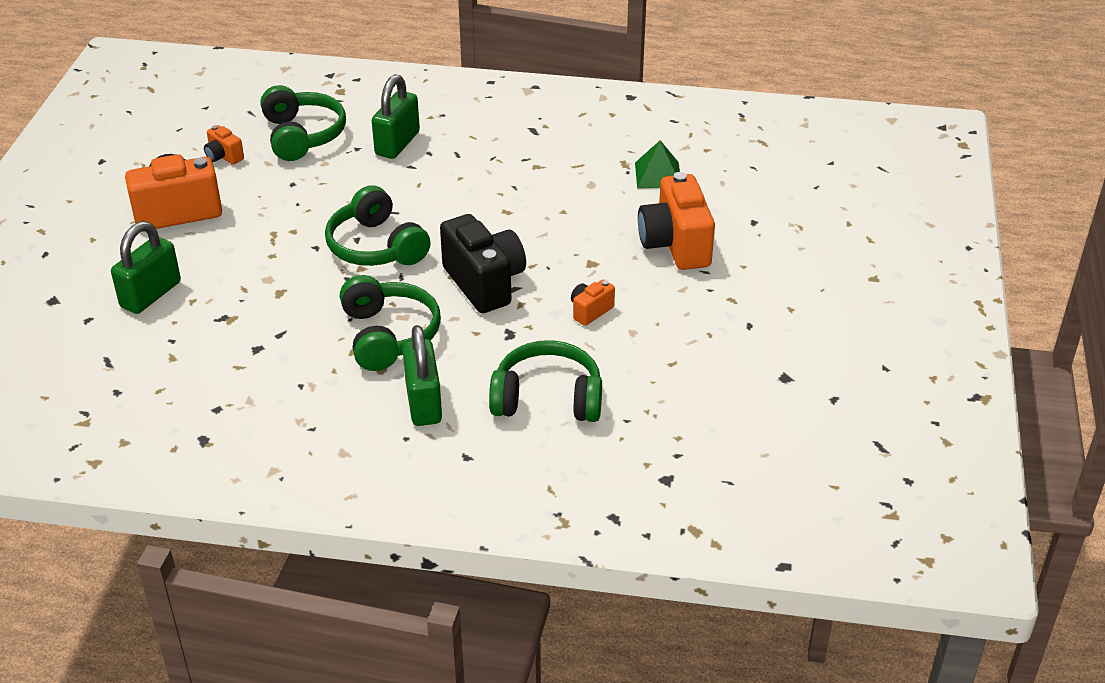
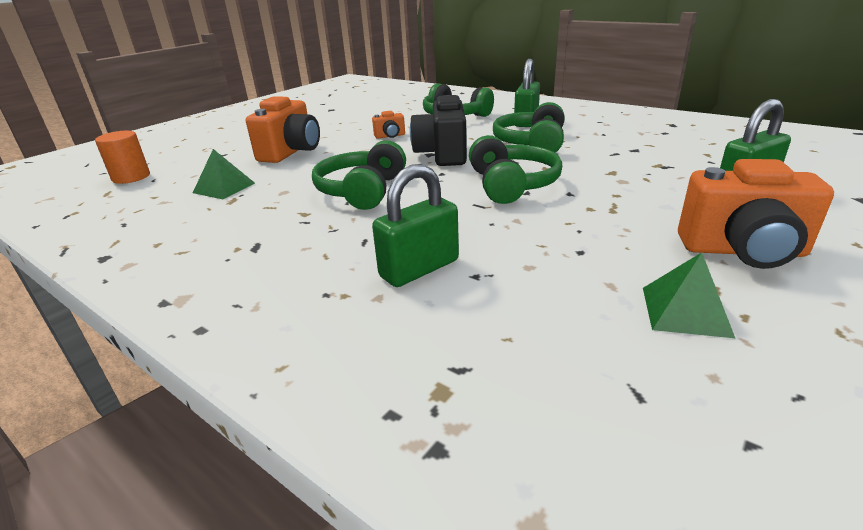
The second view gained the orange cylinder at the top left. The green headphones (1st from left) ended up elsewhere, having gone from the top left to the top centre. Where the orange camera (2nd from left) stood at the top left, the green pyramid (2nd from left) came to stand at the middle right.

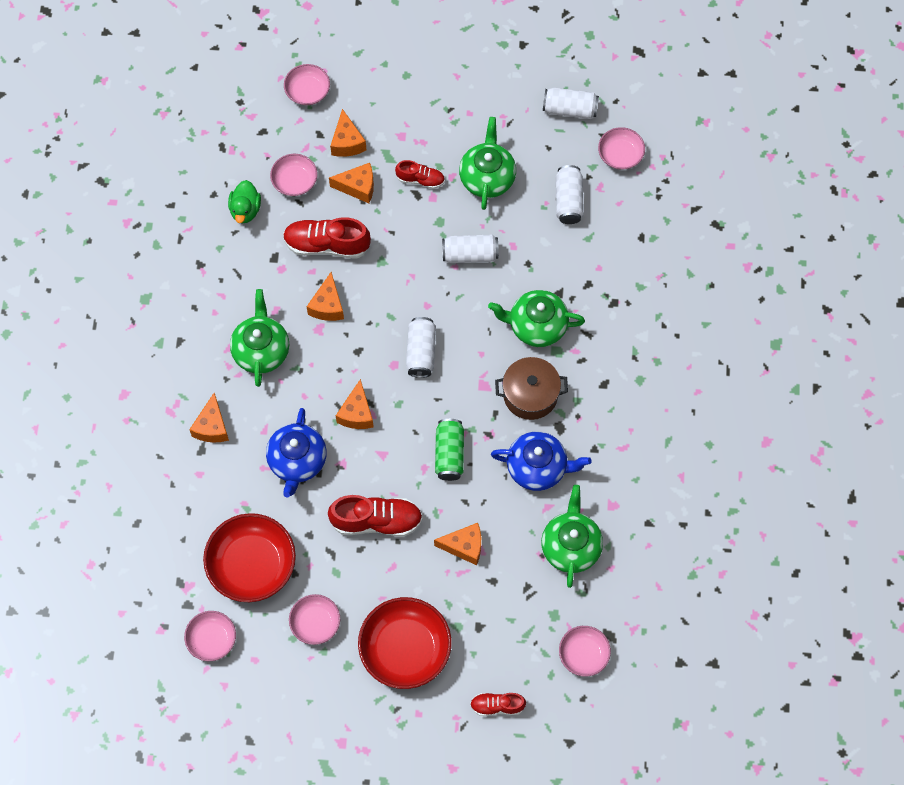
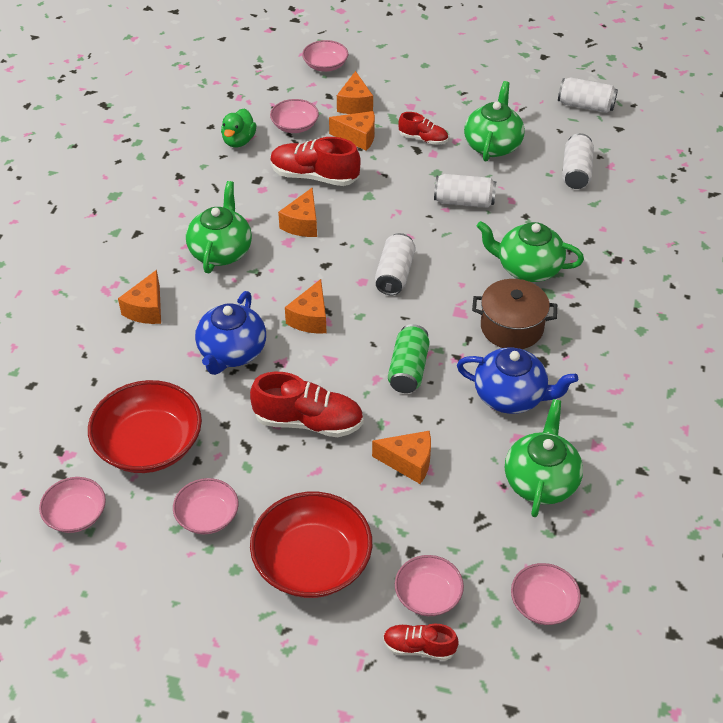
The pink bowl (6th from left in the first image) ended up elsewhere, having gone from the top right to the bottom centre.

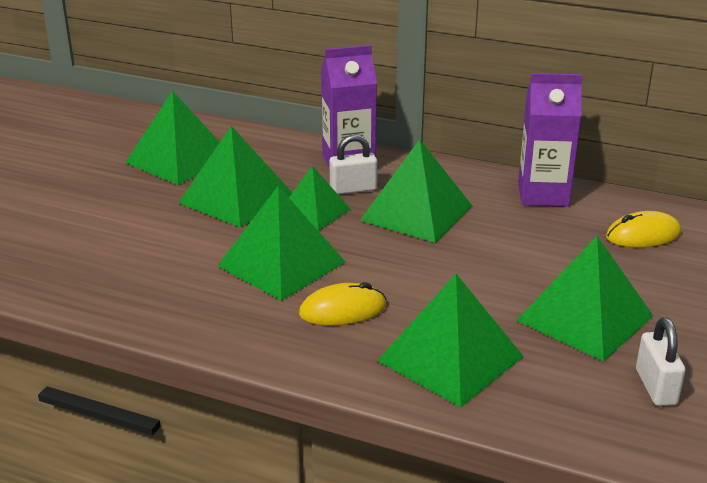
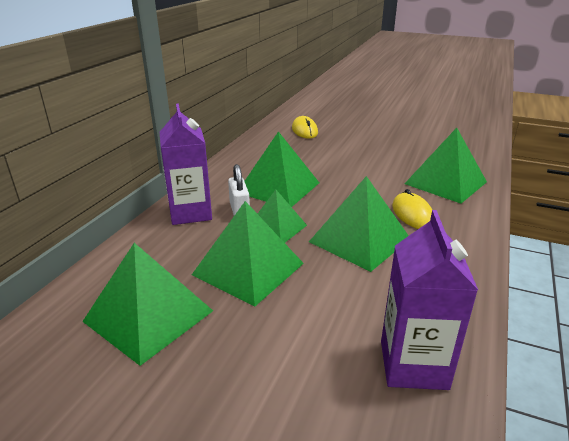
The purple carton (2nd from left) ended up elsewhere, having gone from the top right to the bottom right. The second view lost the green pyramid (7th from left) at the middle right. The second view lost the white padlock (2nd from left) at the bottom right.

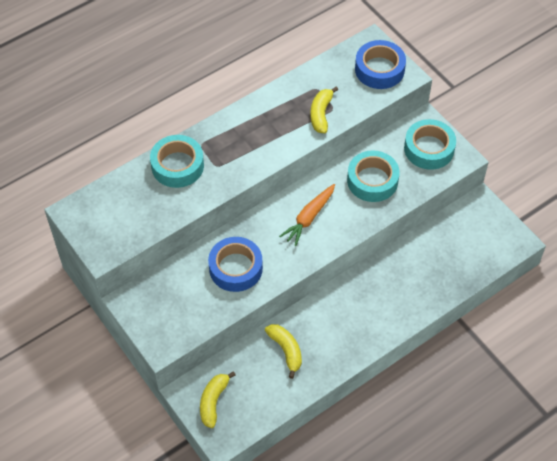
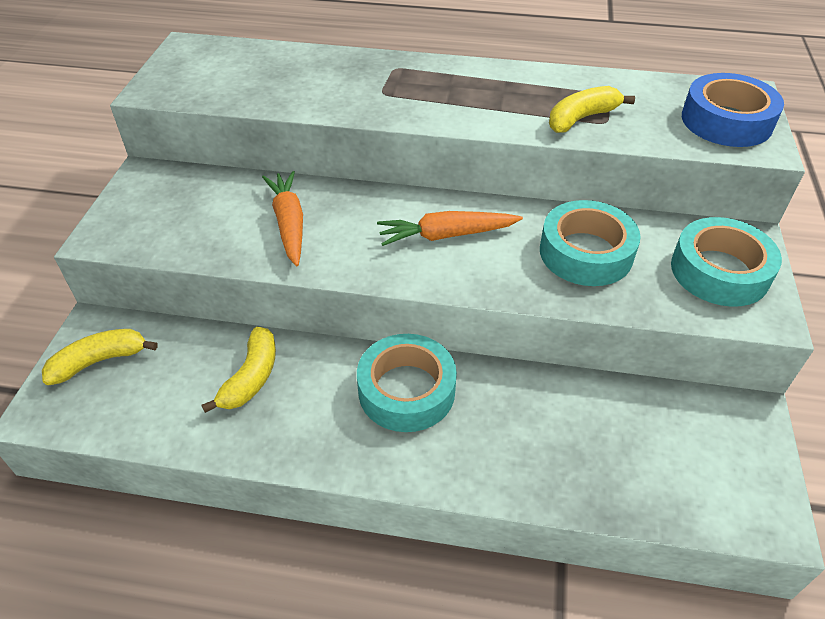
Where the blue tape (1st from left) stood at the centre, the orange carrot (1st from left) came to stand at the centre. The turquoise tape (1st from left) ended up elsewhere, having gone from the middle left to the centre.

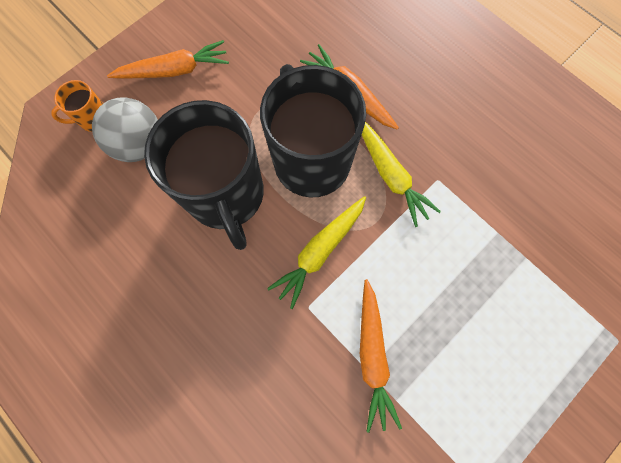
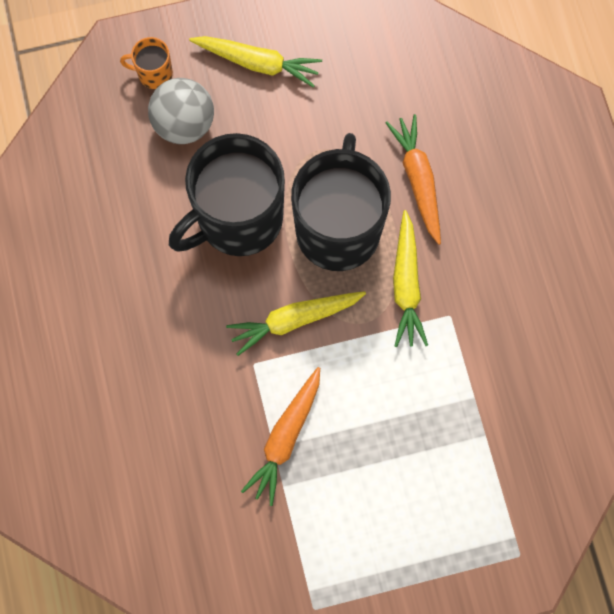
The black mug (1st from left) at the middle left ended up facing another way, 45 degrees clockwise from before. What was the orange carrot (1st from left) at the top left turned into the yellow carrot (1st from left) at the top centre.

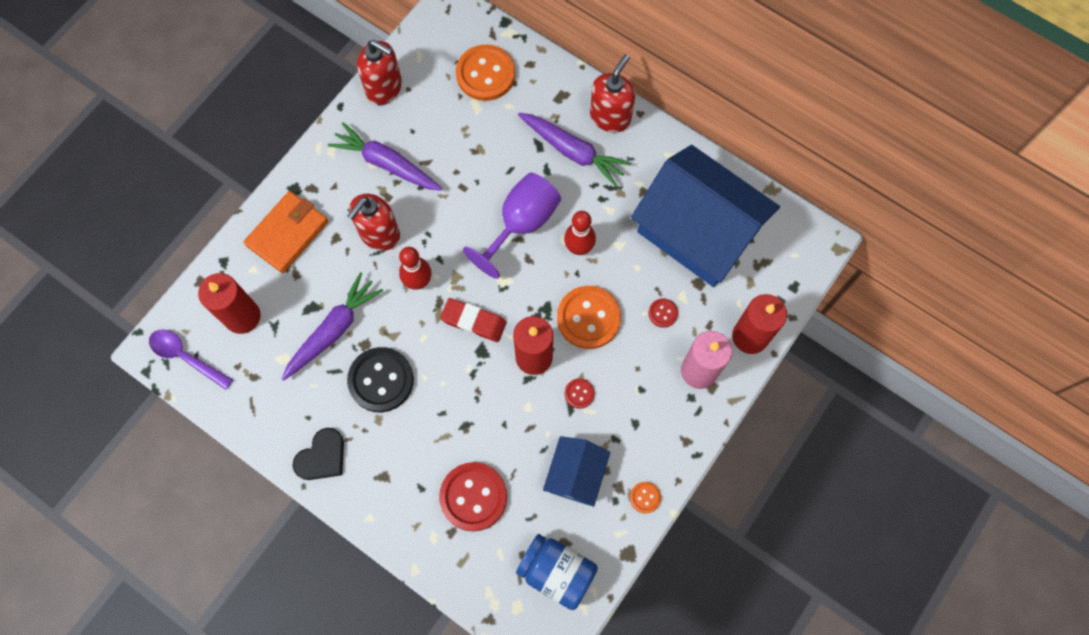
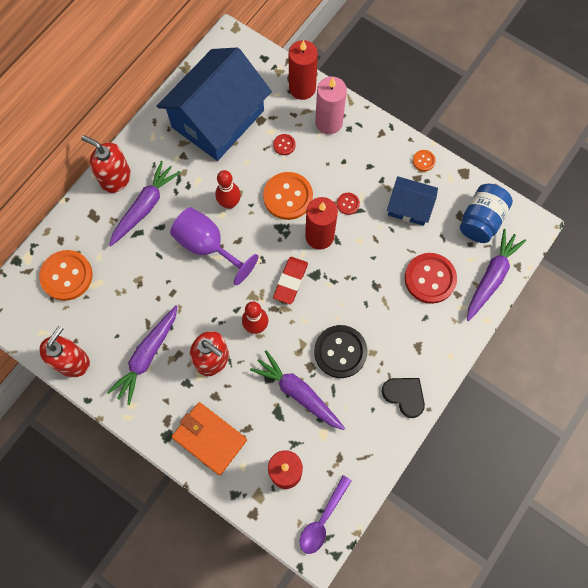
The second view gained the purple carrot (4th from left) at the middle right.

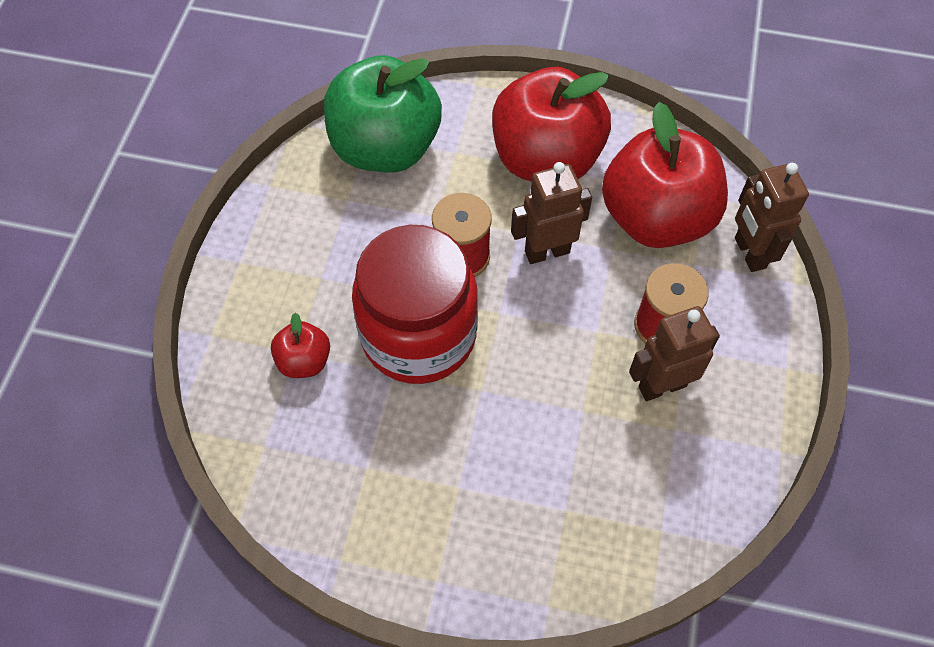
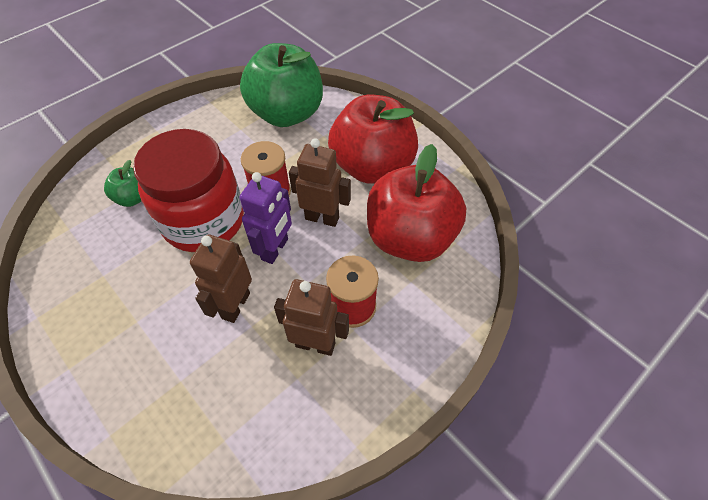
What was the red apple (1st from left) at the middle left turned into the green apple (1st from left) at the middle left. The brown robot (3rd from left in the first image) ended up elsewhere, having gone from the middle right to the middle left. The second view gained the purple robot at the centre.

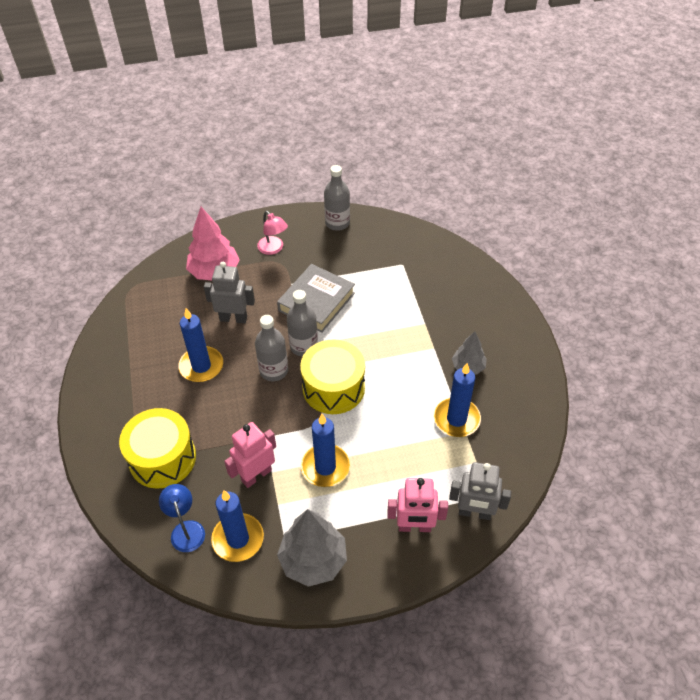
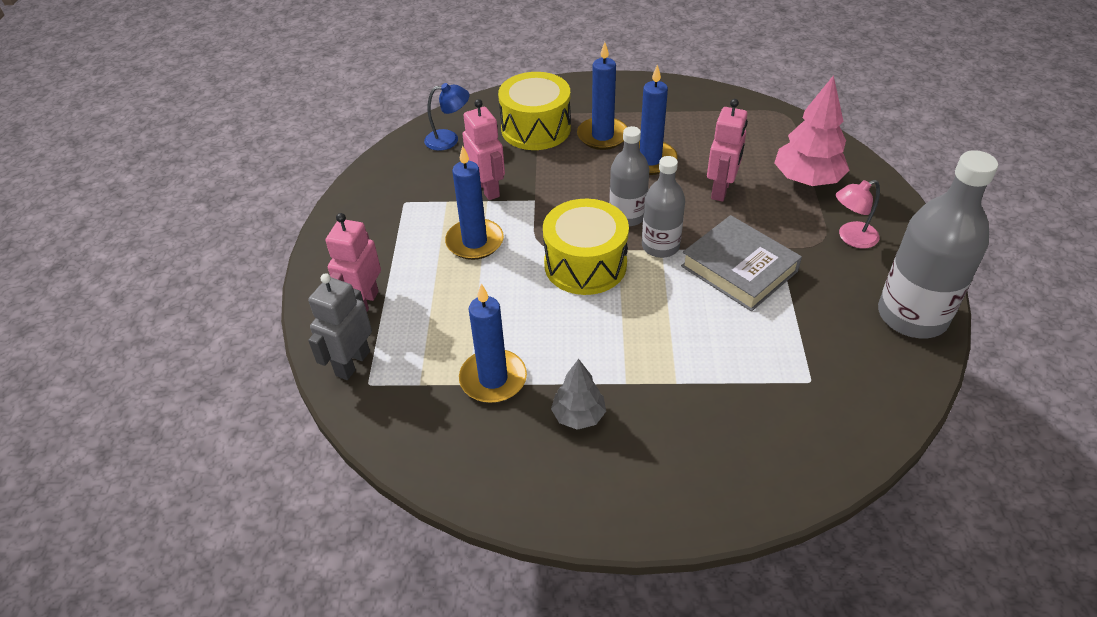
The blue candle (2nd from left in the first image) ended up elsewhere, having gone from the bottom centre to the top centre. What was the grey robot (1st from left) at the middle left turned into the pink robot (3rd from left) at the top centre. The size of the grey bottle (3rd from left) at the top centre changed by a factor of 1.66. The second view lost the grey tree (1st from left) at the bottom centre.

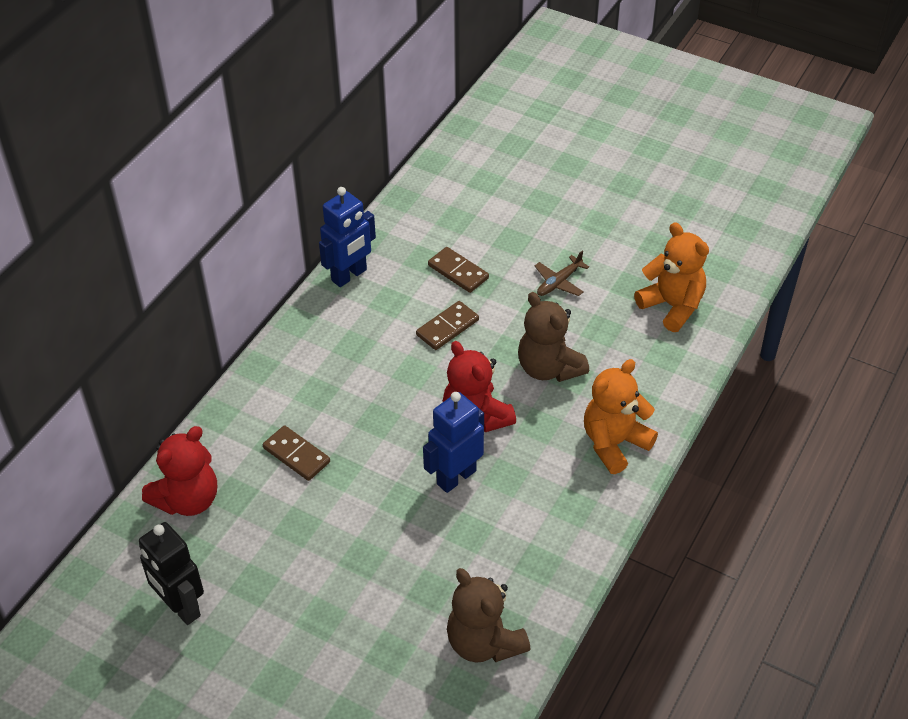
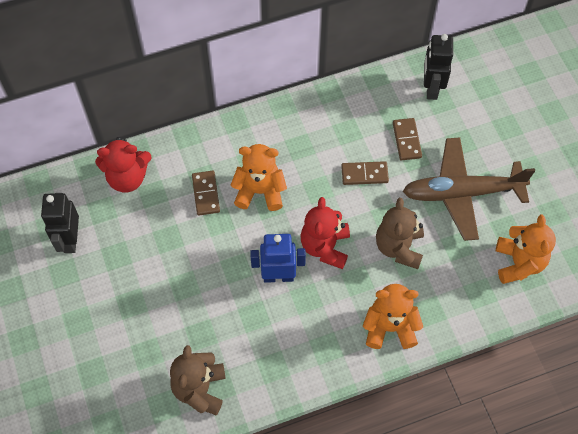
The second view gained the orange teddy bear (1st from left) at the centre. The size of the brown plane at the centre changed by a factor of 2.44. The second view gained the black robot (2nd from left) at the top right. The second view lost the blue robot (1st from left) at the top centre.

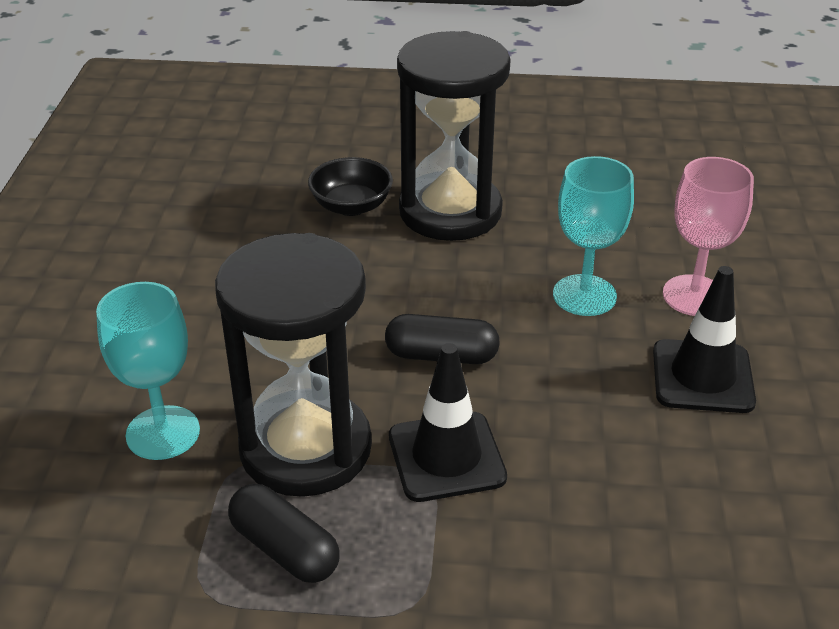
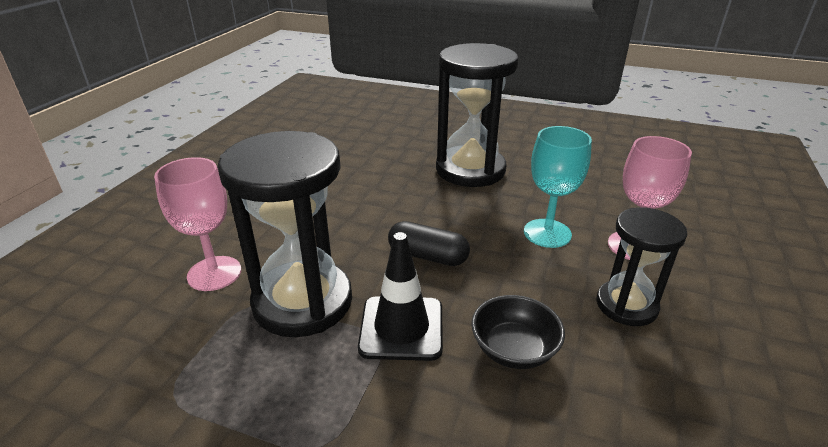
What was the turquoise goblet (1st from left) at the middle left turned into the pink goblet (1st from left) at the middle left. The black bowl ended up elsewhere, having gone from the top centre to the bottom centre. Where the black traffic cone (2nd from left) stood at the middle right, the black hourglass (3rd from left) came to stand at the middle right. The second view lost the black capsule (1st from left) at the bottom centre.

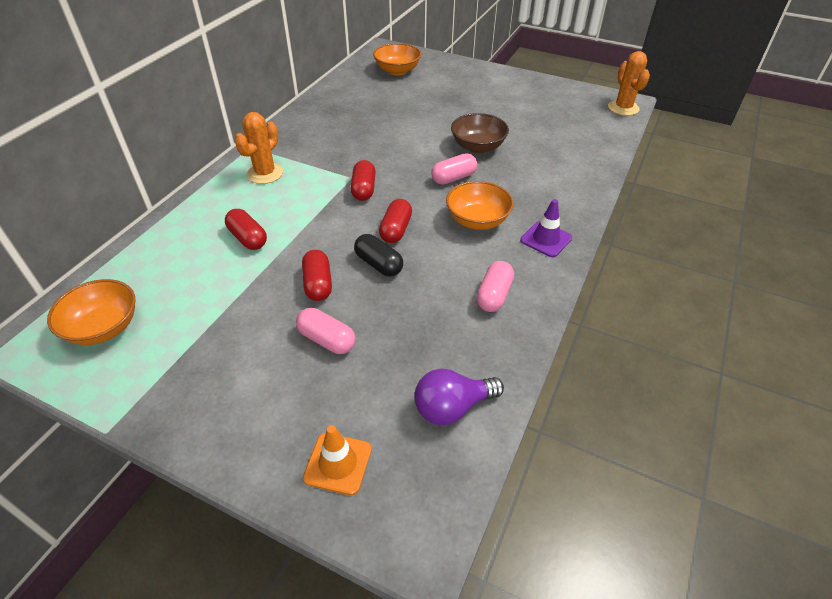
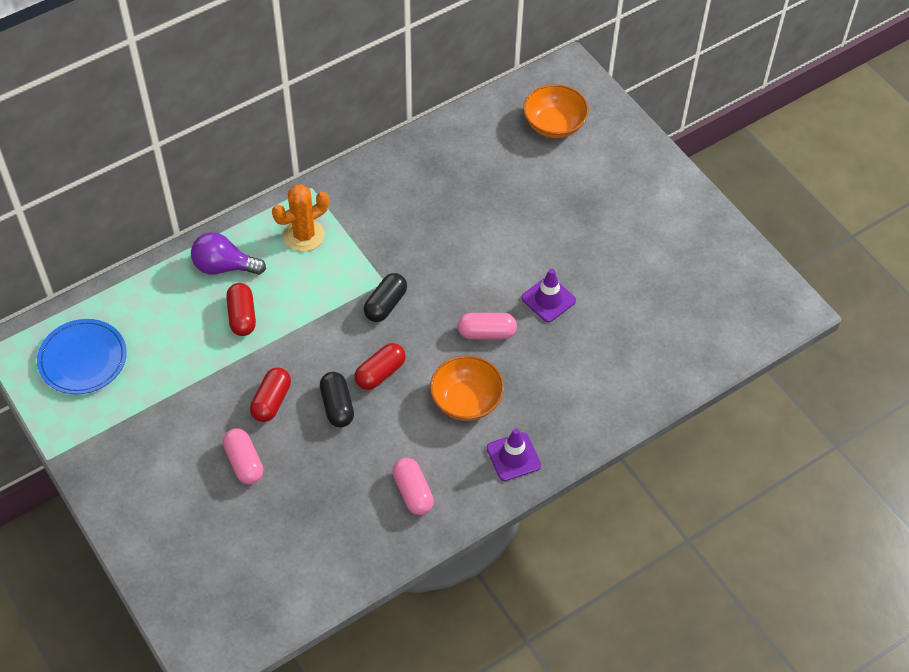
Where the orange bowl (1st from left) stood at the middle left, the blue plate came to stand at the middle left. The purple light bulb ended up elsewhere, having gone from the centre to the middle left. What was the red capsule (3rd from left) at the top centre turned into the black capsule (2nd from left) at the centre. The pink capsule (3rd from left in the first image) at the centre ended up facing another way, 75 degrees counterclockwise from before. Where the brown bowl stood at the top centre, the purple traffic cone (2nd from left) came to stand at the centre. The second view lost the orange traffic cone at the bottom centre. The second view lost the orange cactus (2nd from left) at the top right.

